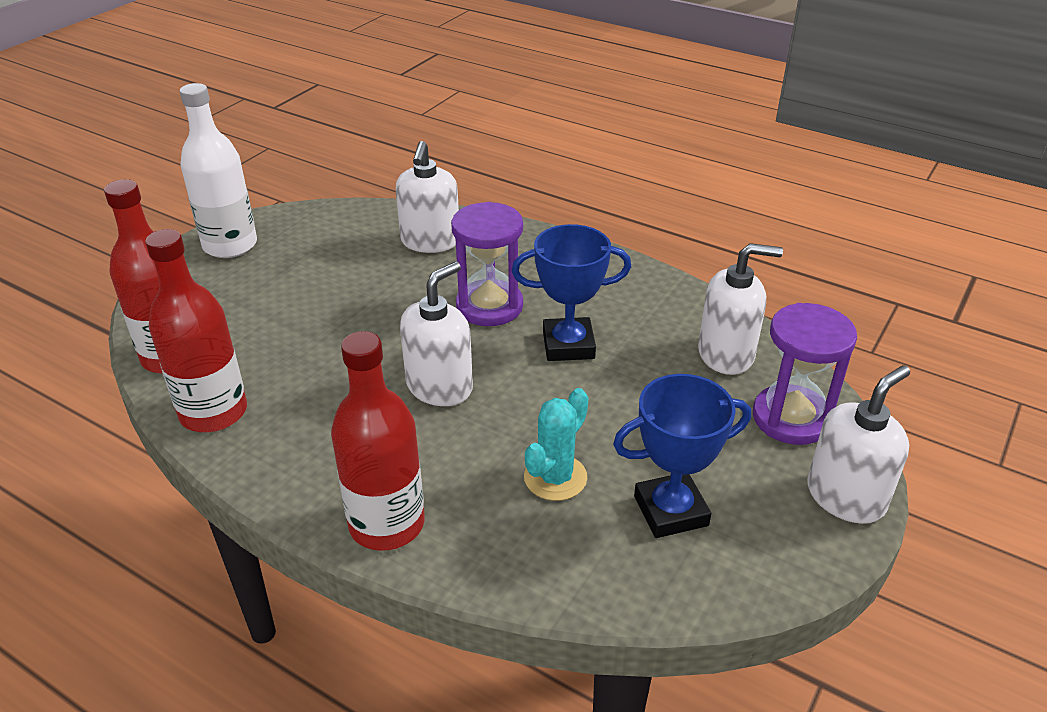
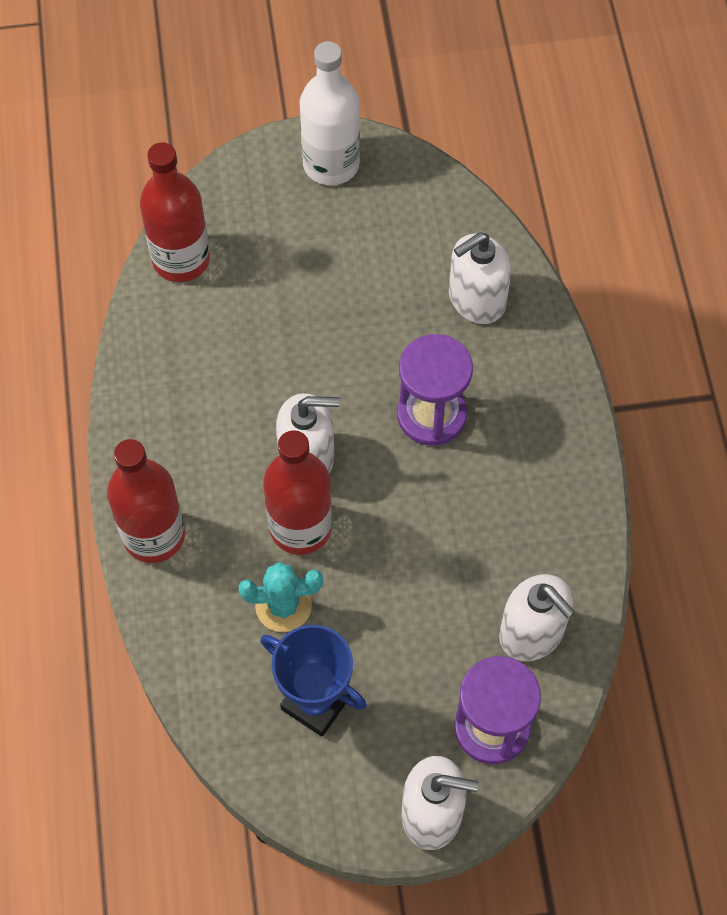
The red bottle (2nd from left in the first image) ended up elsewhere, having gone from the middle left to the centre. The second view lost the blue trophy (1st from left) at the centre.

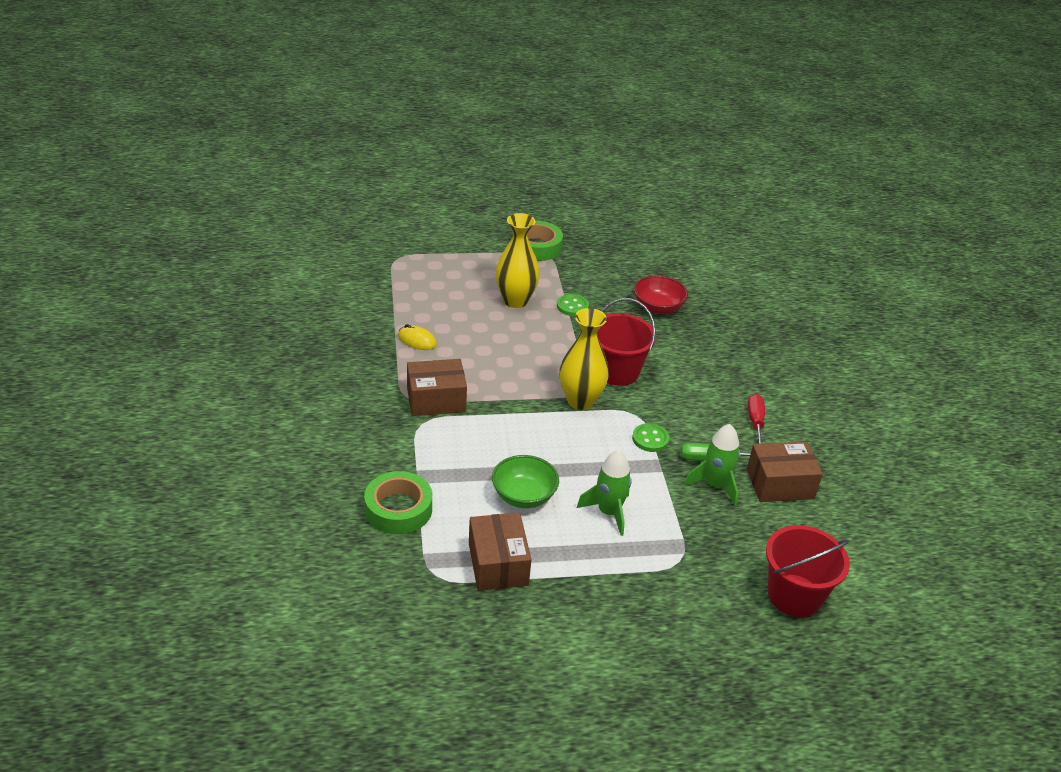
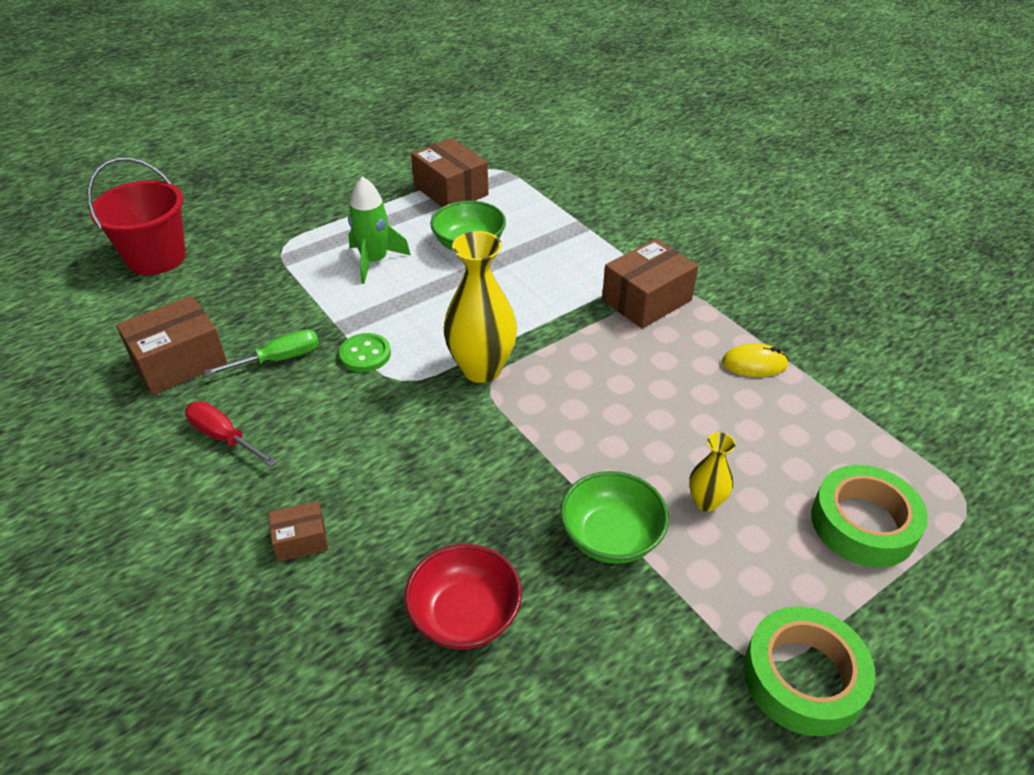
The red screwdriver at the middle right ended up facing another way, 150 degrees clockwise from before. The second view gained the brown box (2nd from left) at the bottom left. Where the green button (1st from left) stood at the centre, the green bowl (2nd from left) came to stand at the bottom centre. The size of the yellow vase (1st from left in the first image) at the centre changed by a factor of 0.51. The green tape (1st from left in the first image) ended up elsewhere, having gone from the centre to the middle right. The second view lost the red bucket (1st from left) at the centre. The second view lost the green rocket (2nd from left) at the middle right.

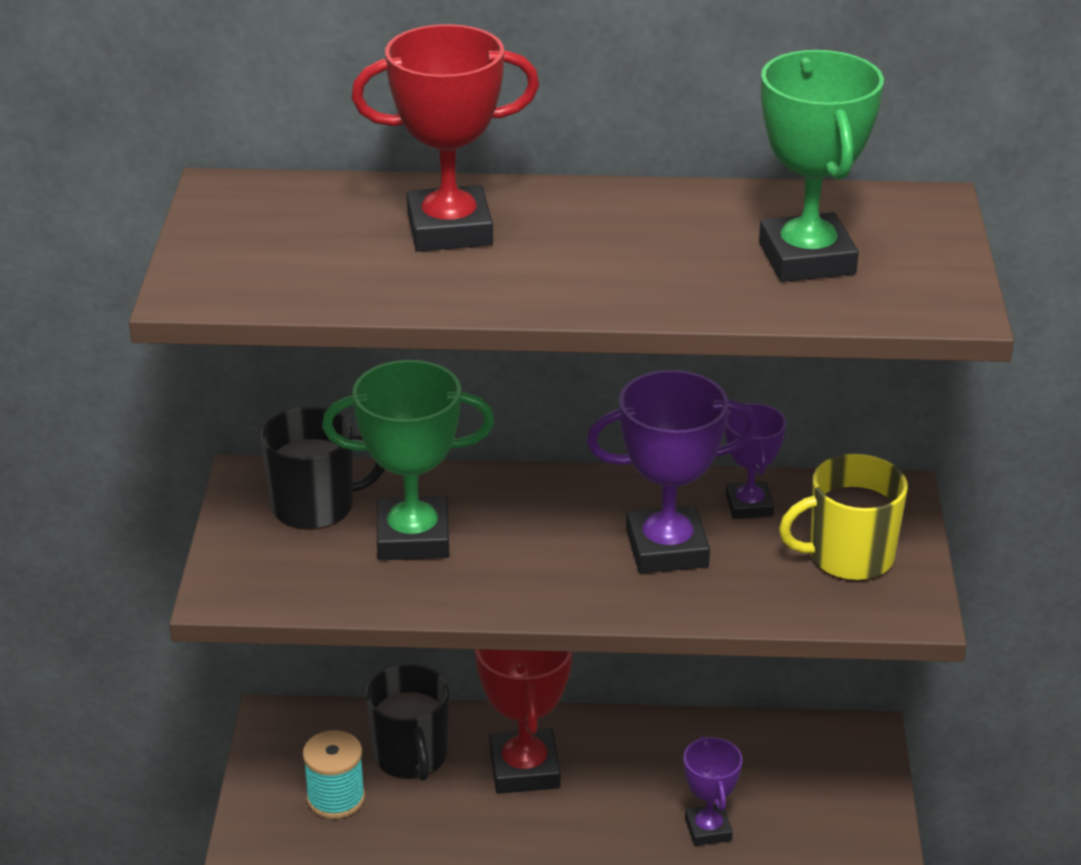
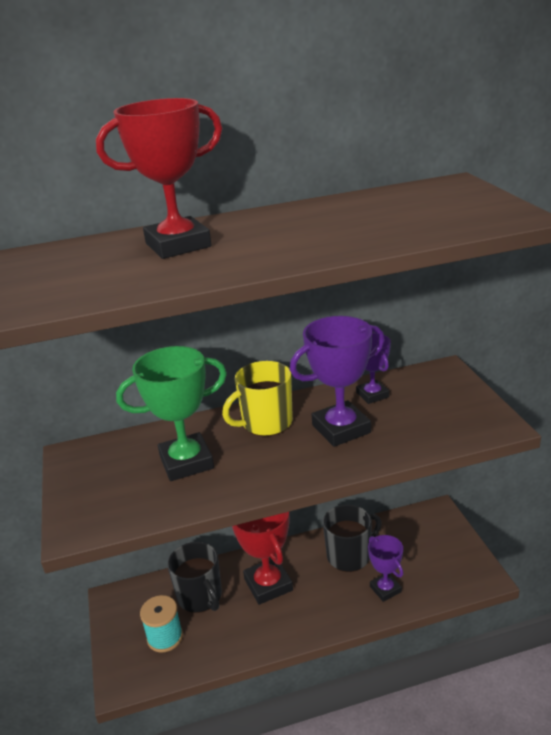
The yellow mug ended up elsewhere, having gone from the middle right to the centre. The black mug (1st from left in the first image) ended up elsewhere, having gone from the middle left to the bottom centre. The second view lost the green trophy (2nd from left) at the top right.

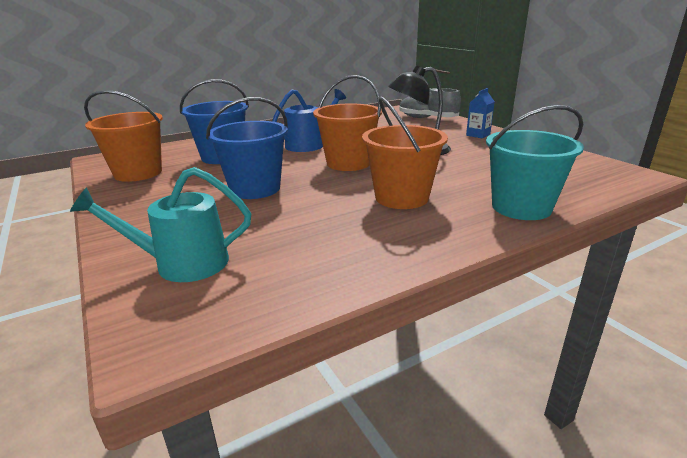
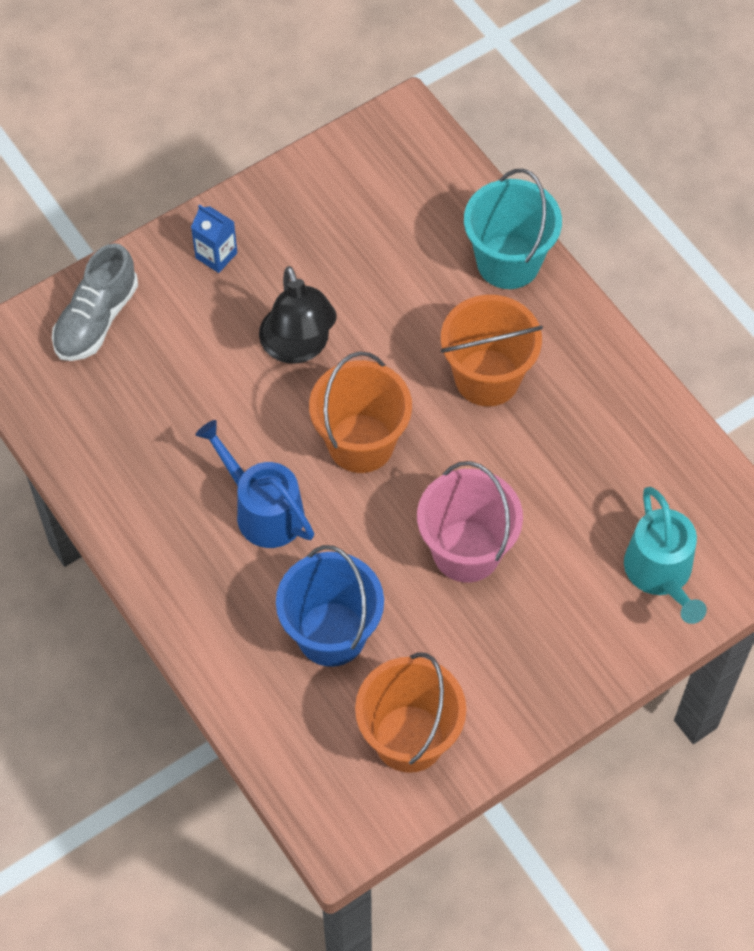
What was the blue bucket (2nd from left) at the top centre turned into the pink bucket at the centre.

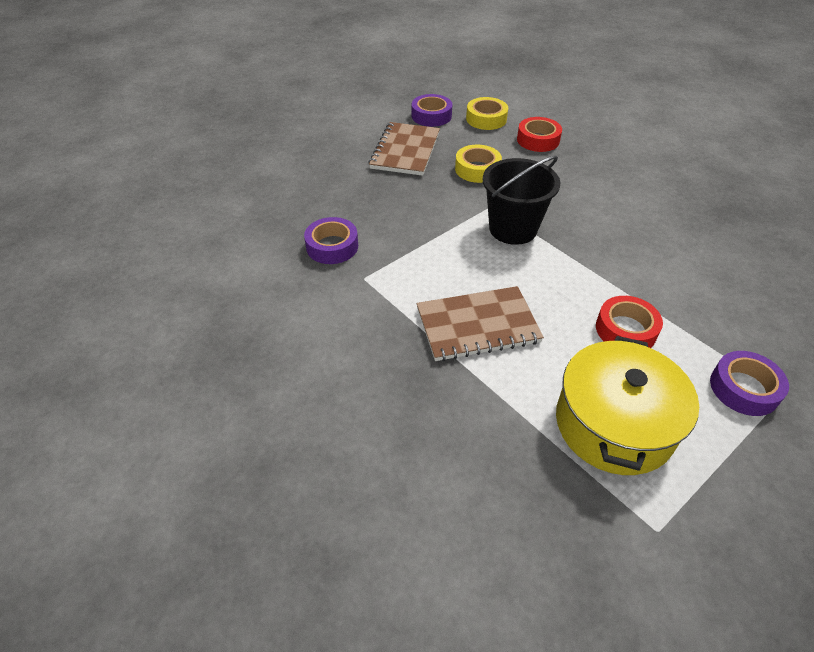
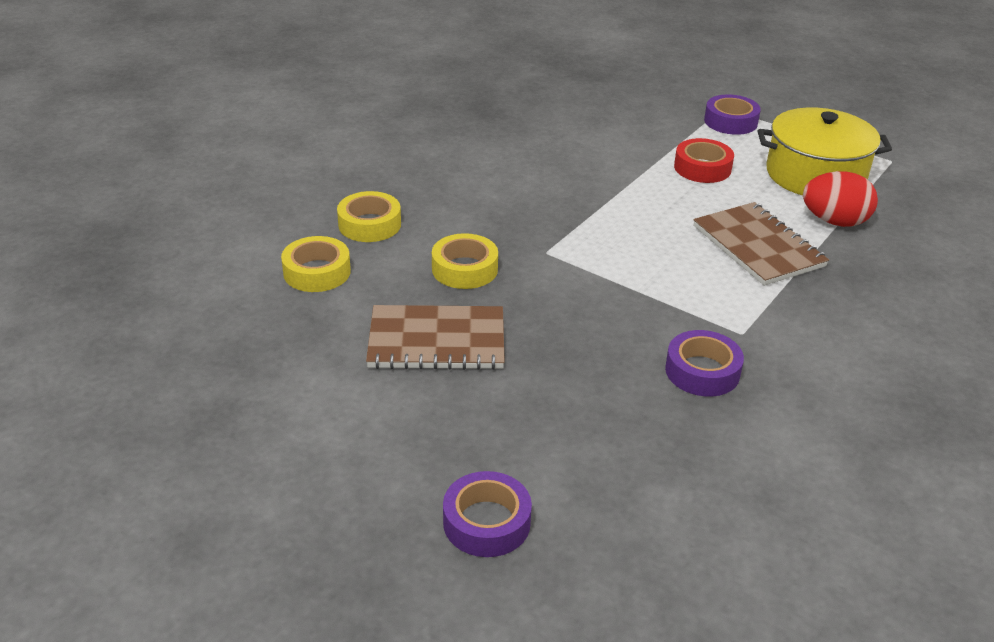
What was the red tape (1st from left) at the top centre turned into the yellow tape (2nd from left) at the centre. The purple tape (2nd from left in the first image) ended up elsewhere, having gone from the top centre to the bottom centre. The second view gained the red egg at the top right. The second view lost the black bucket at the top centre.

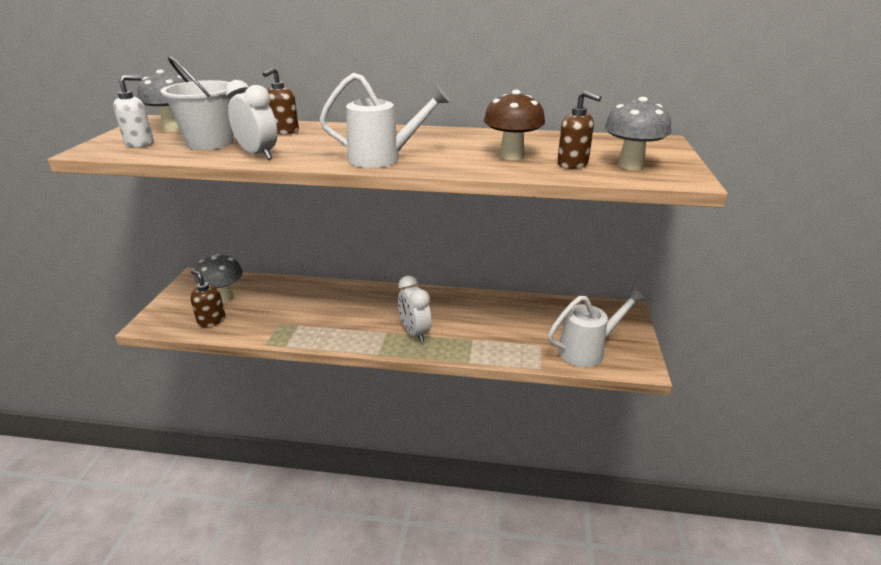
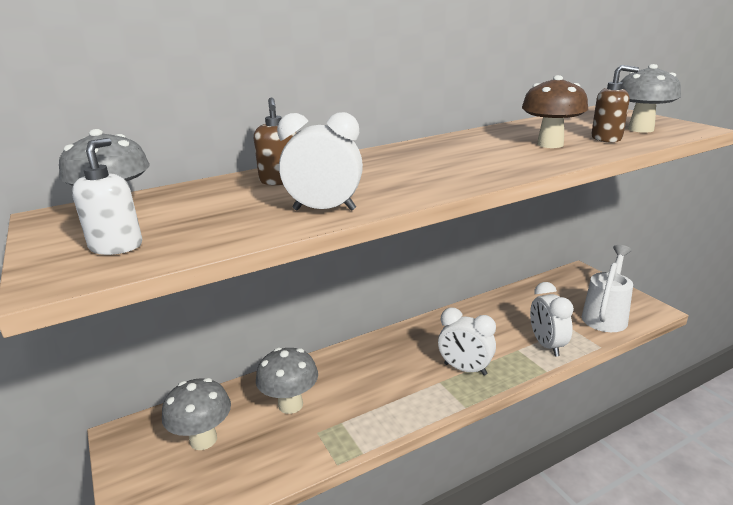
The second view gained the grey mushroom (3rd from left) at the bottom centre. The second view gained the white clock (3rd from left) at the middle right. The second view lost the white bucket at the top left. The second view lost the brown soap dispenser (1st from left) at the middle left. The second view lost the white watering can (1st from left) at the top centre.

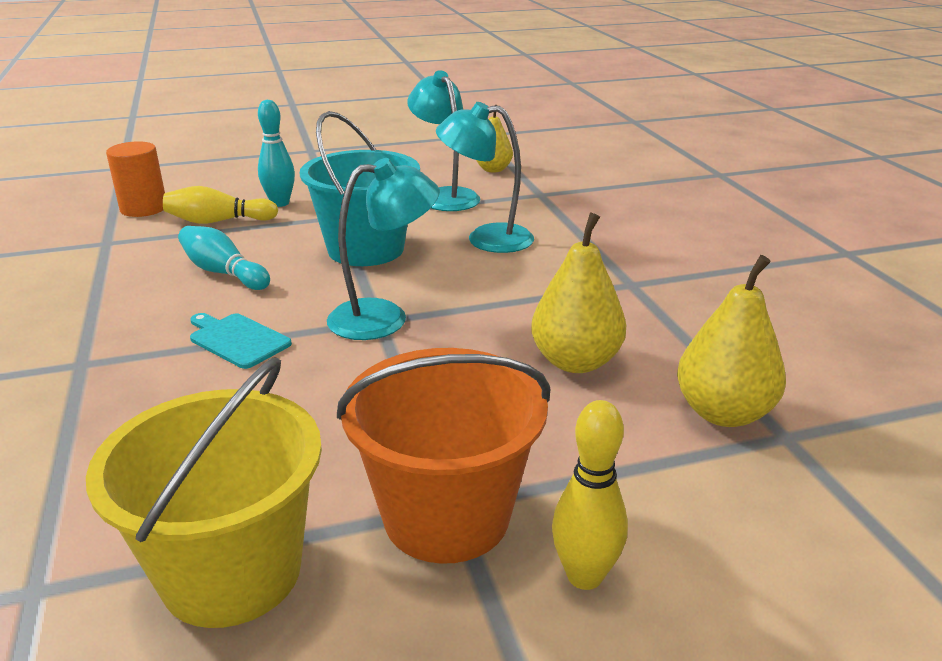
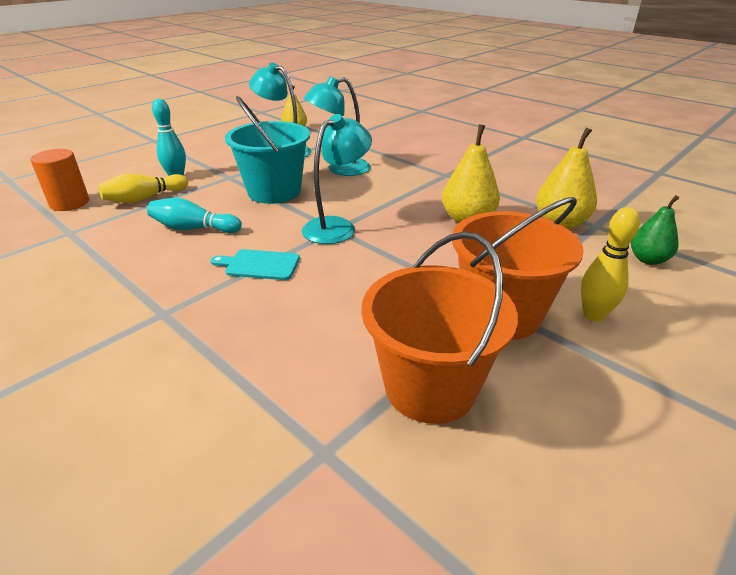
What was the yellow bucket at the bottom left turned into the orange bucket (1st from left) at the centre. The second view gained the green pear at the middle right.

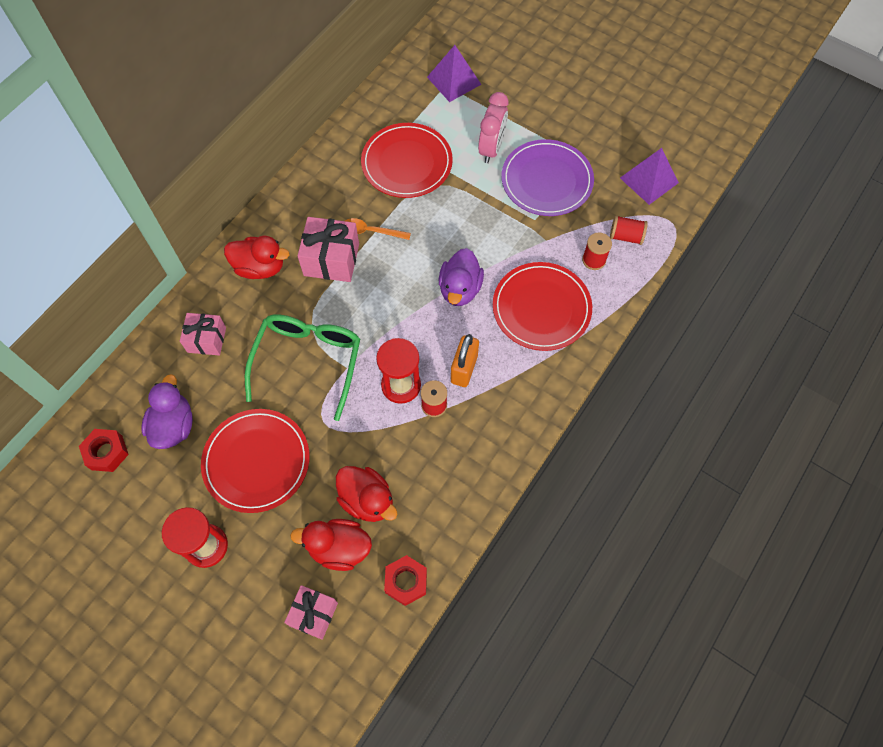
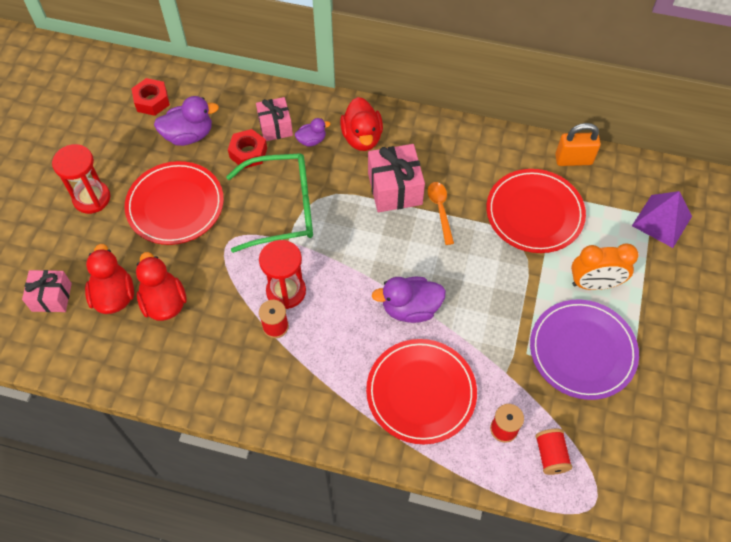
The red duck (3rd from left in the first image) at the centre ended up facing another way, 135 degrees clockwise from before. The red nut (2nd from left) ended up elsewhere, having gone from the bottom centre to the top centre. The second view gained the purple duck (2nd from left) at the top centre. The orange padlock ended up elsewhere, having gone from the centre to the top right. What was the pink clock at the top centre turned into the orange clock at the middle right. The second view lost the purple pyramid (2nd from left) at the top right.

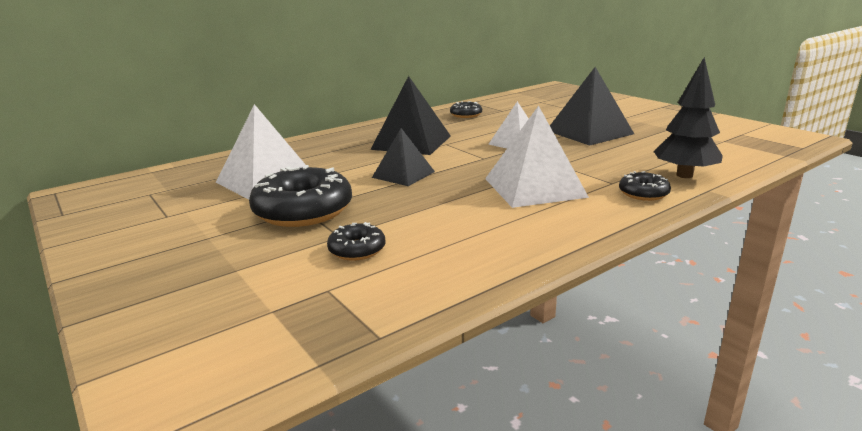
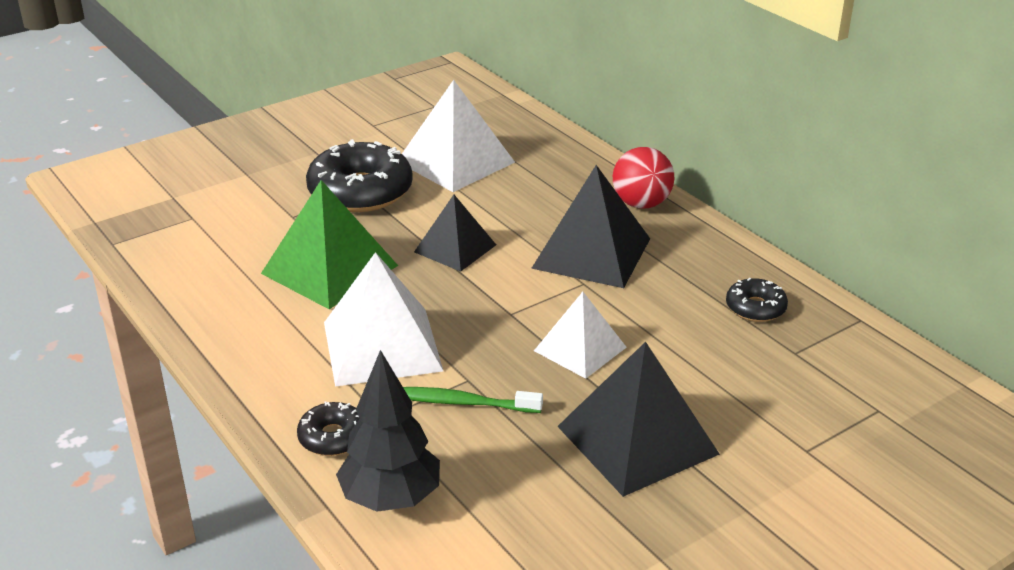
The second view gained the green pyramid at the middle left. The second view gained the green toothbrush at the bottom centre. The second view gained the red ball at the top centre. The second view lost the black donut (2nd from left) at the centre.

